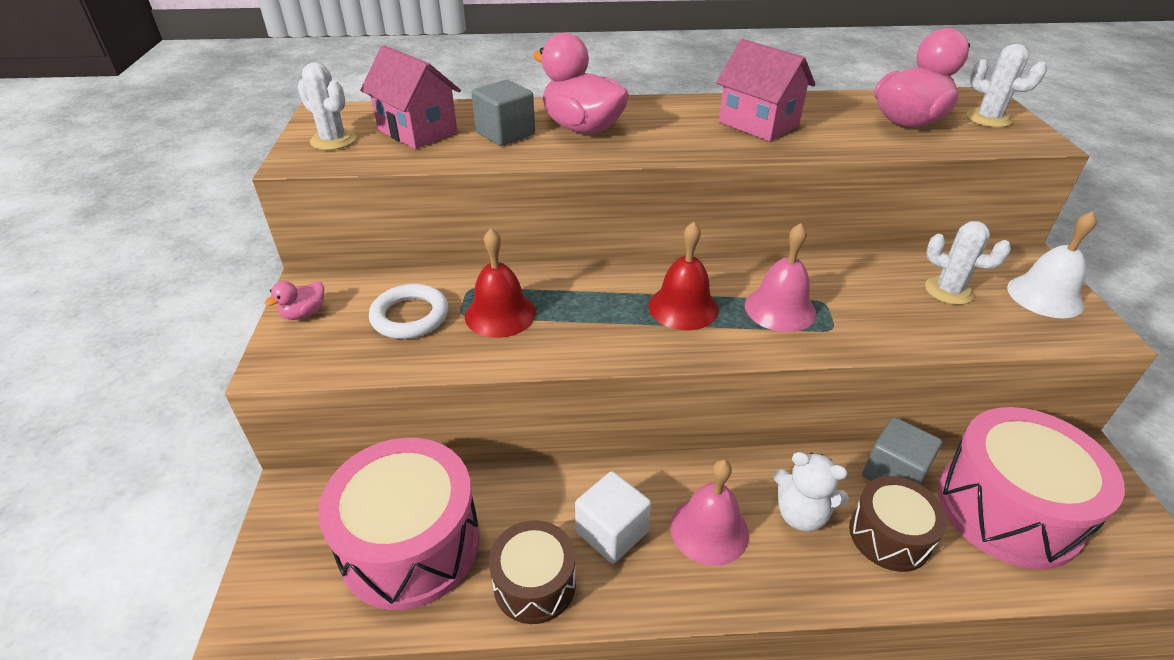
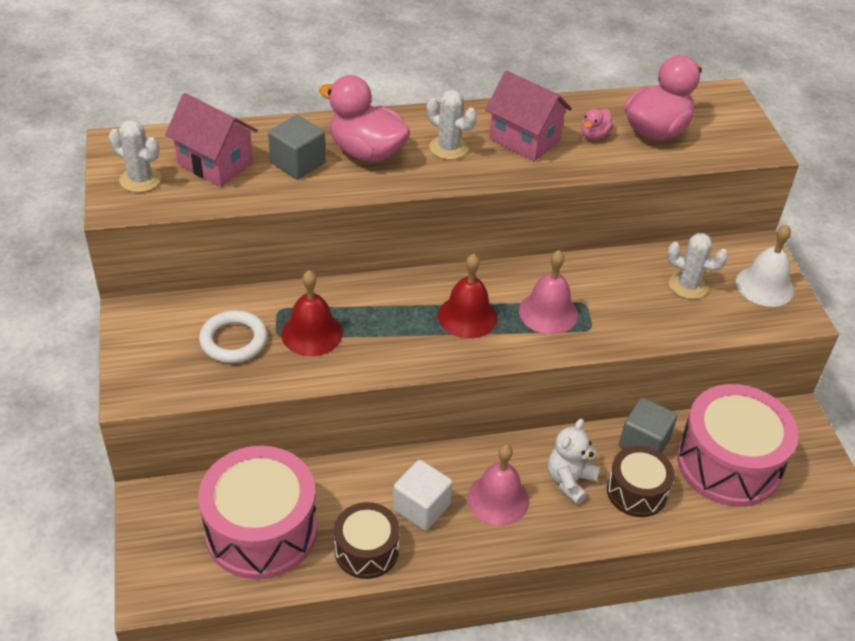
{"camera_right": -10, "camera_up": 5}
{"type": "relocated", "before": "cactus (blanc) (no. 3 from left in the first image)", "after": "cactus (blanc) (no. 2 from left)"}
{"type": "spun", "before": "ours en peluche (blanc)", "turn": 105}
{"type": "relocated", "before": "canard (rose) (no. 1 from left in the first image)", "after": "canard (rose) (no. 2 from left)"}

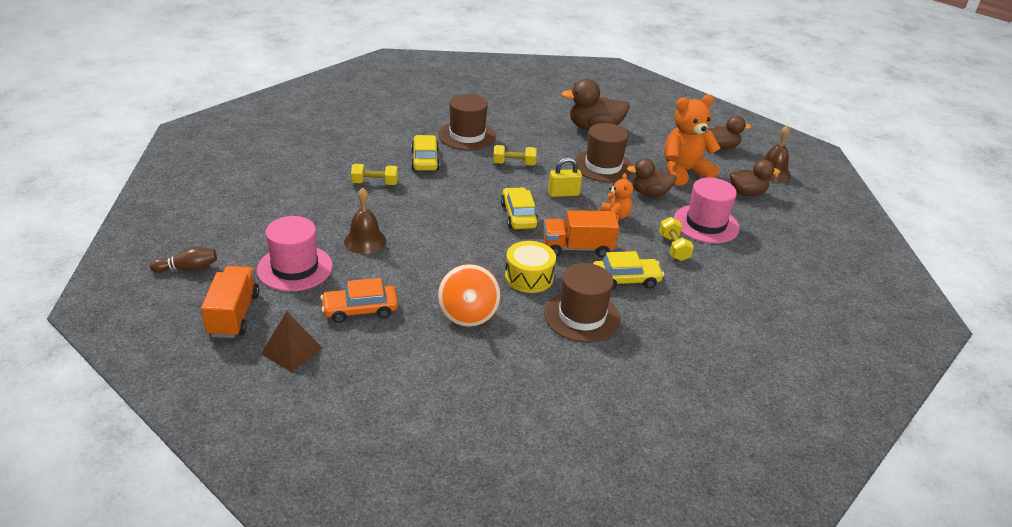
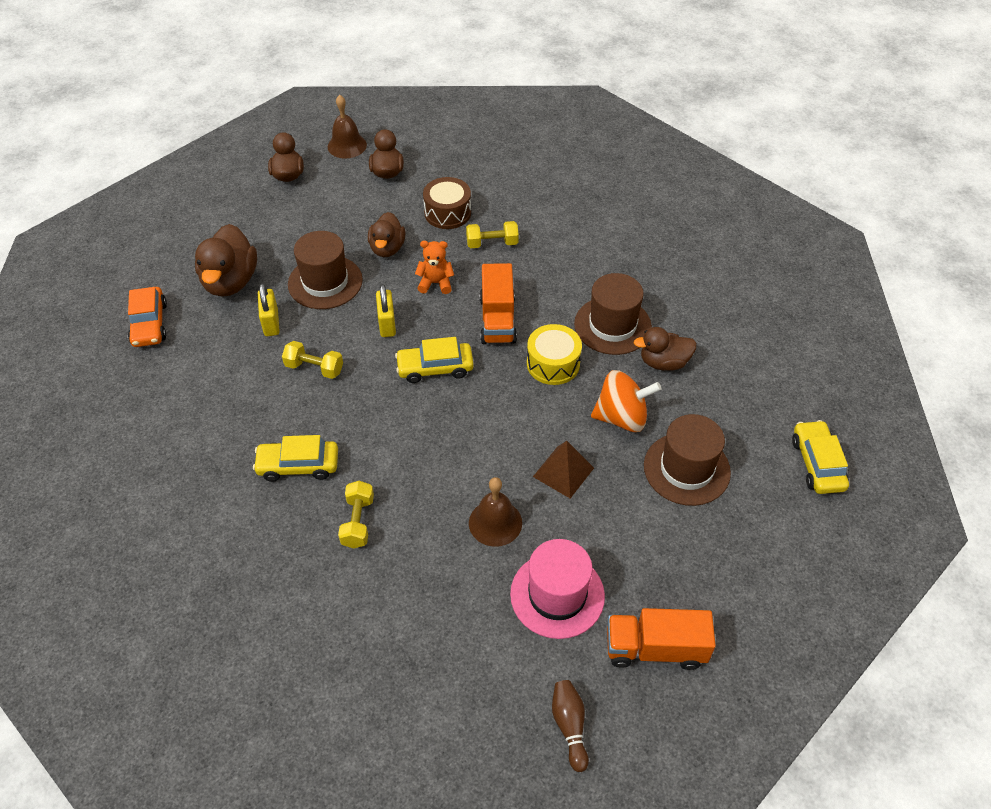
{"camera_right": -85, "camera_up": 15}
{"type": "relocated", "before": "voiture (orange)"}
{"type": "appeared", "after": "cadenas (jaune) (no. 1 from left)"}
{"type": "spun", "before": "haltère (jaune) (no. 2 from left in the first image)", "turn": -75}
{"type": "exchanged", "before": "chapeau (rose) (no. 2 from left)", "after": "tambour (marron)"}
{"type": "relocated", "before": "pyramide (marron)"}
{"type": "appeared", "after": "canard (marron) (no. 5 from left)"}
{"type": "relocated", "before": "chapeau (marron) (no. 1 from left in the first image)", "after": "chapeau (marron) (no. 3 from left)"}
{"type": "relocated", "before": "voiture (jaune) (no. 3 from left)"}
{"type": "missing", "before": "ours en peluche (orange) (no. 2 from left)"}

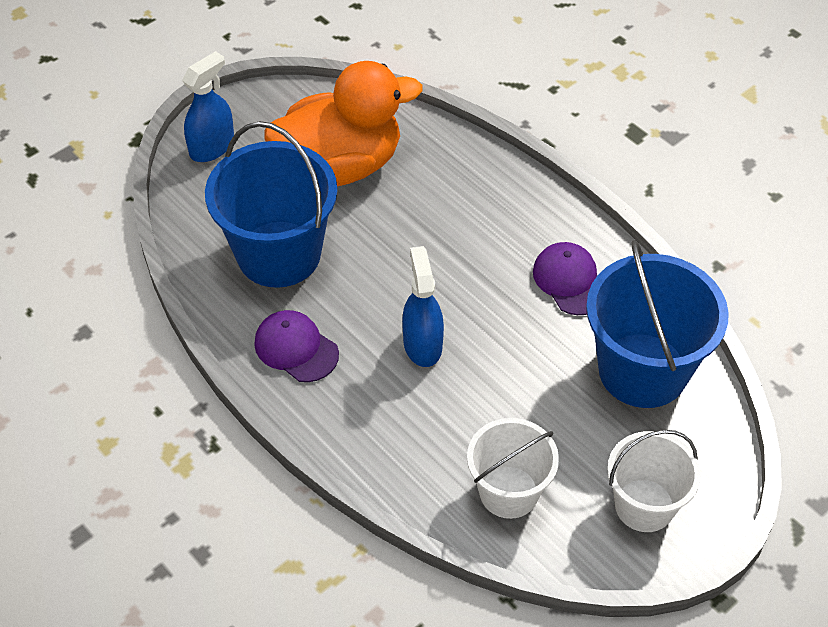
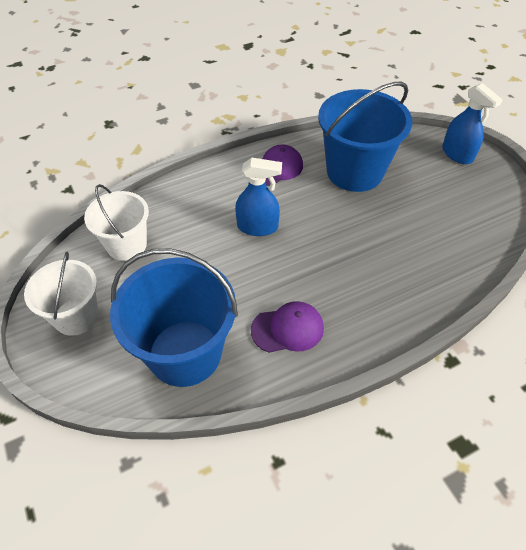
{"camera_right": 105, "camera_up": 0}
{"type": "missing", "before": "canard (orange)"}

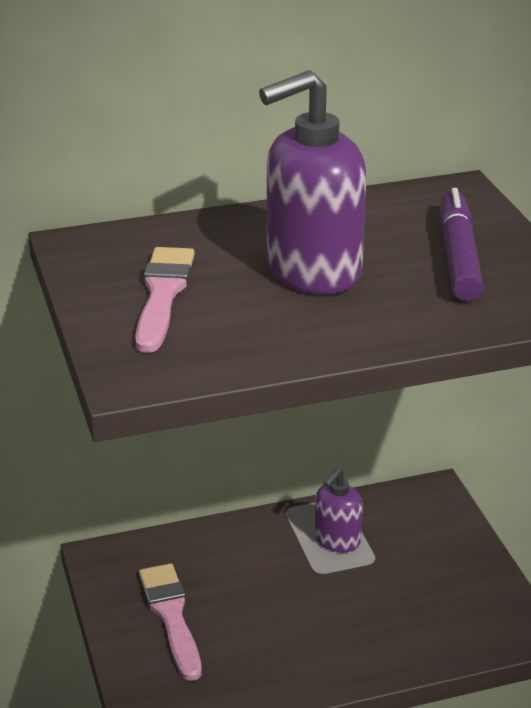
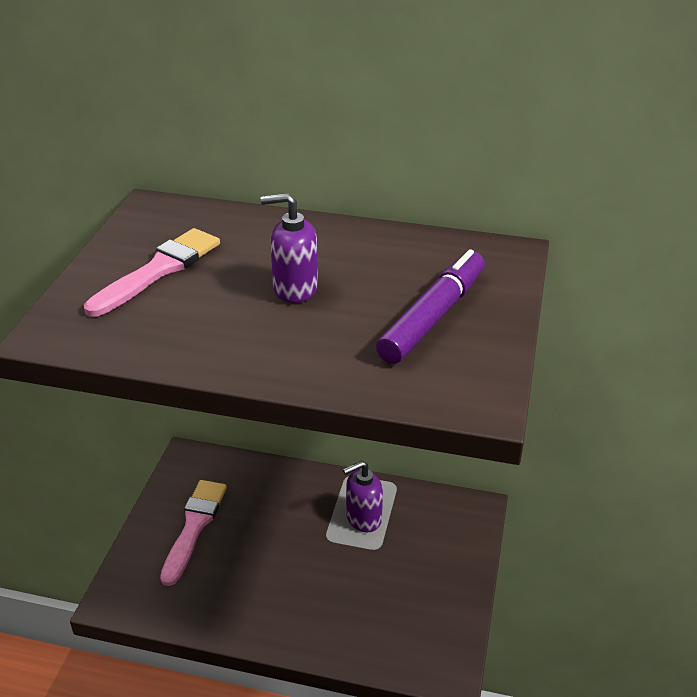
{"camera_right": 30, "camera_up": 5}
{"type": "size", "before": "distributeur de savon (violet) (no. 1 from left)", "scale": 0.53}

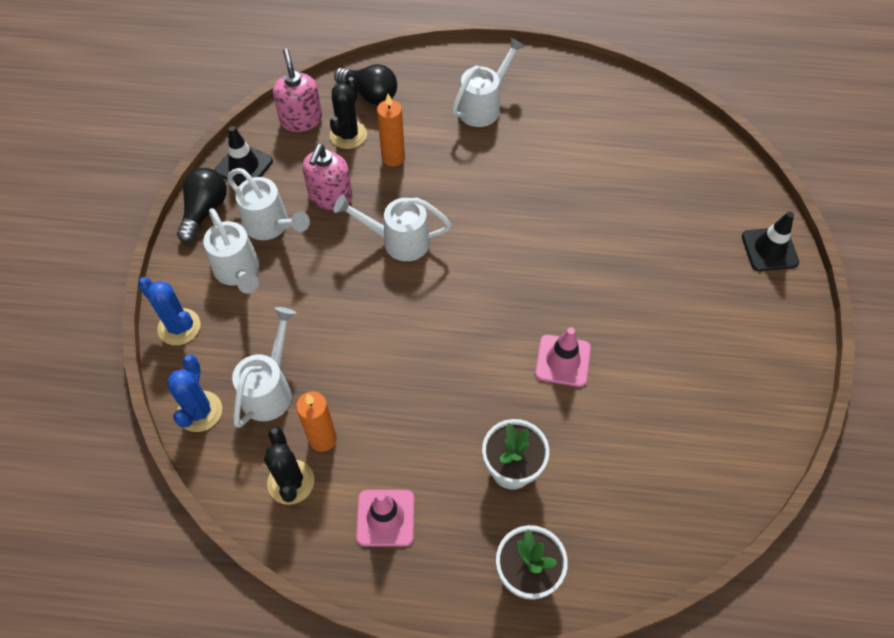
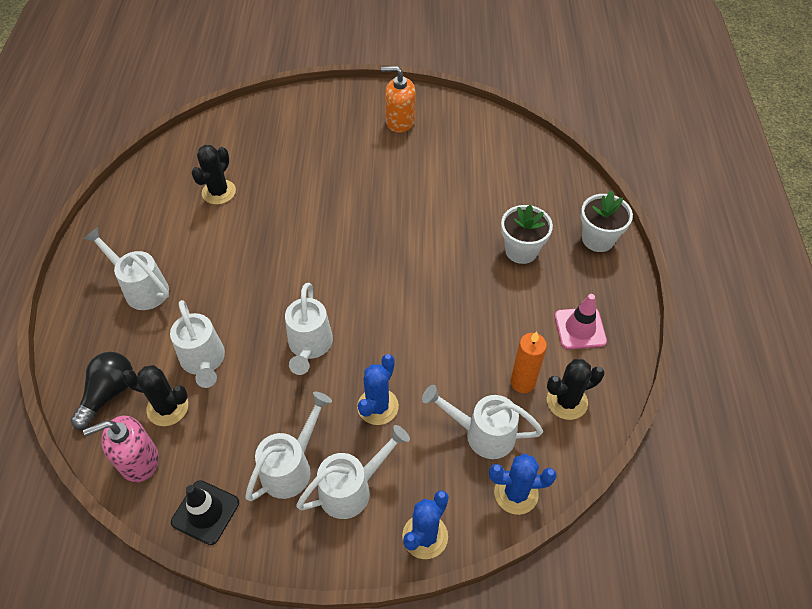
{"camera_right": -95, "camera_up": -5}
{"type": "exchanged", "before": "bougie (orange) (no. 2 from left)", "after": "arrosoir (blanc) (no. 2 from left)"}
{"type": "appeared", "after": "cactus (noir) (no. 2 from left)"}
{"type": "appeared", "after": "cactus (bleu) (no. 1 from left)"}
{"type": "appeared", "after": "distributeur de savon (orange)"}
{"type": "missing", "before": "ampoule (noir) (no. 1 from left)"}
{"type": "missing", "before": "distributeur de savon (rose) (no. 2 from left)"}
{"type": "missing", "before": "cône de chantier (rose) (no. 2 from left)"}
{"type": "missing", "before": "cône de chantier (noir) (no. 2 from left)"}

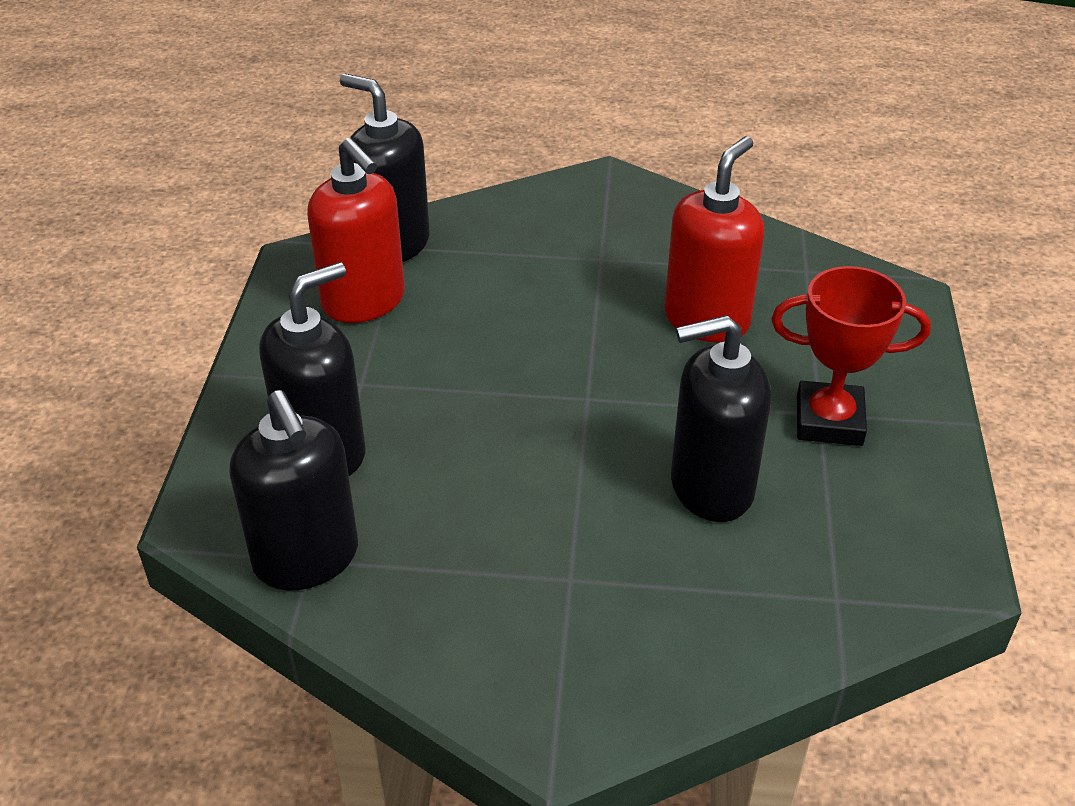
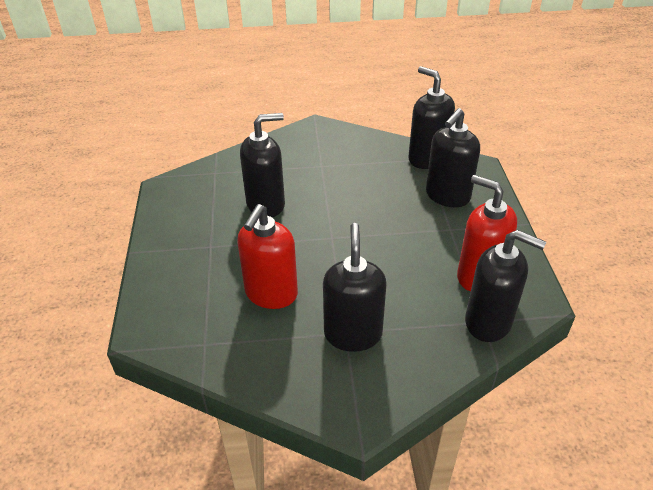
{"camera_right": 170, "camera_up": 0}
{"type": "appeared", "after": "distributeur de savon (noir) (no. 2 from left)"}
{"type": "missing", "before": "trophée (rouge)"}

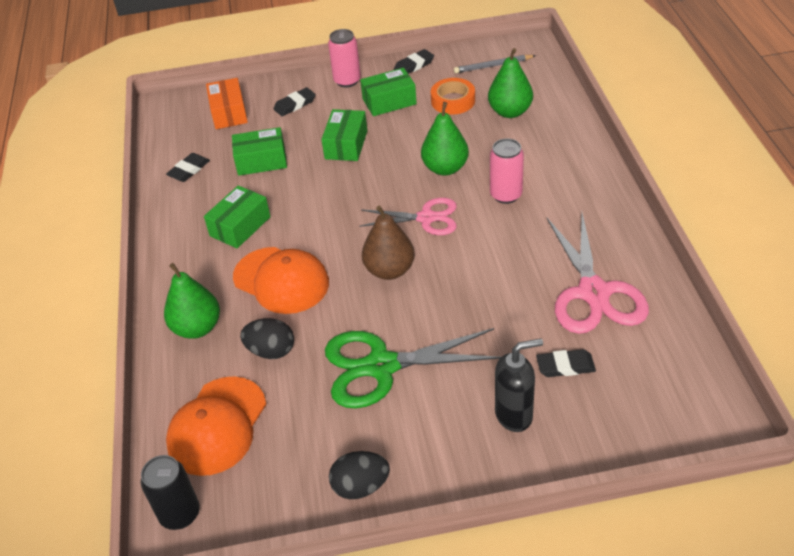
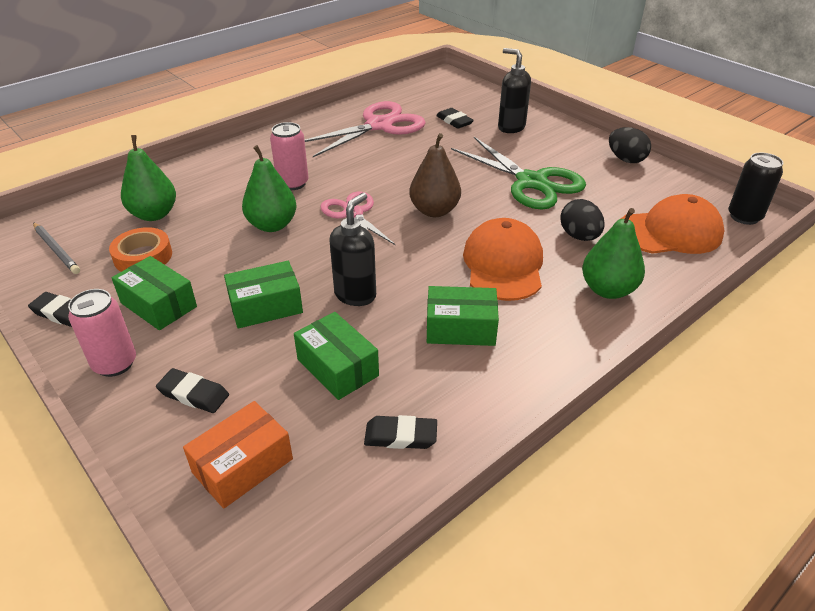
{"camera_right": -125, "camera_up": -5}
{"type": "appeared", "after": "distributeur de savon (noir) (no. 1 from left)"}

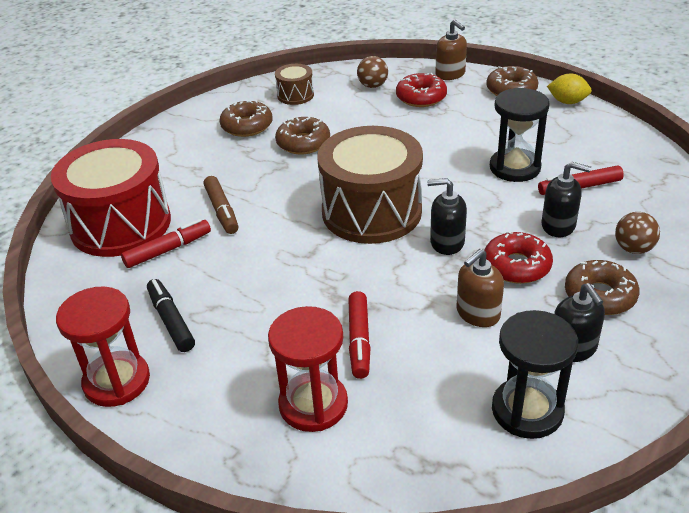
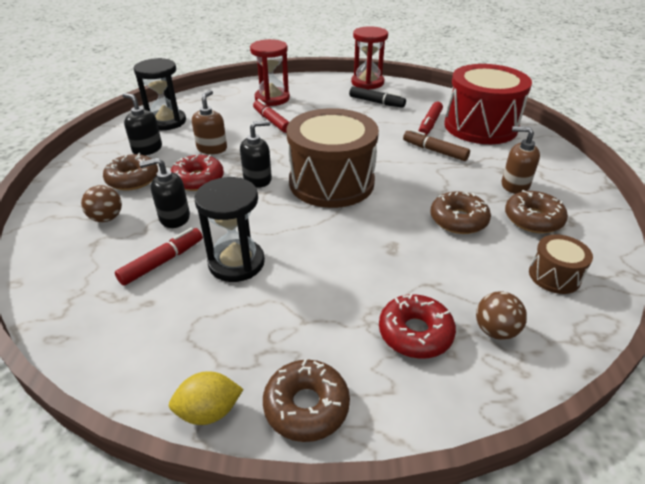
{"camera_right": 145, "camera_up": 0}
{"type": "relocated", "before": "distributeur de savon (marron) (no. 1 from left in the first image)", "after": "distributeur de savon (marron) (no. 2 from left)"}

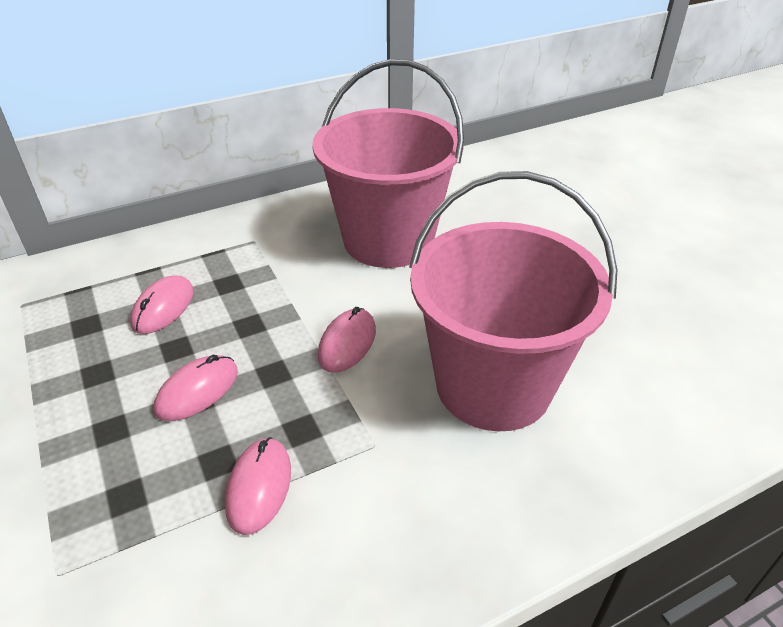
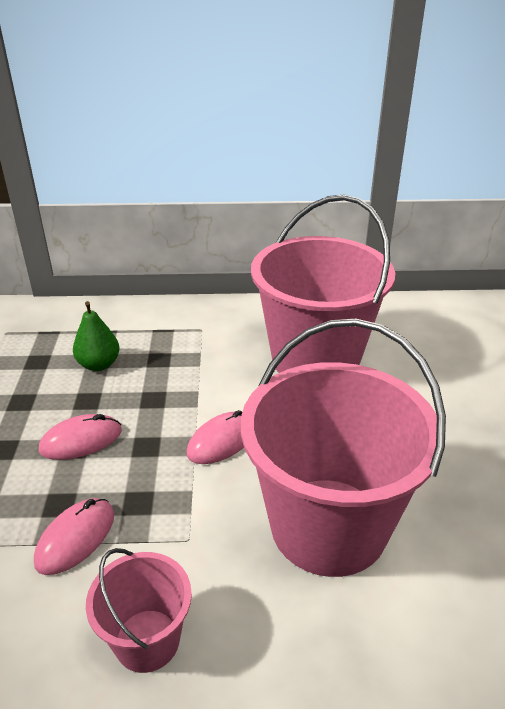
{"camera_right": 25, "camera_up": -5}
{"type": "exchanged", "before": "souris (rose) (no. 1 from left)", "after": "poire (vert)"}
{"type": "appeared", "after": "seau (rose) (no. 1 from left)"}

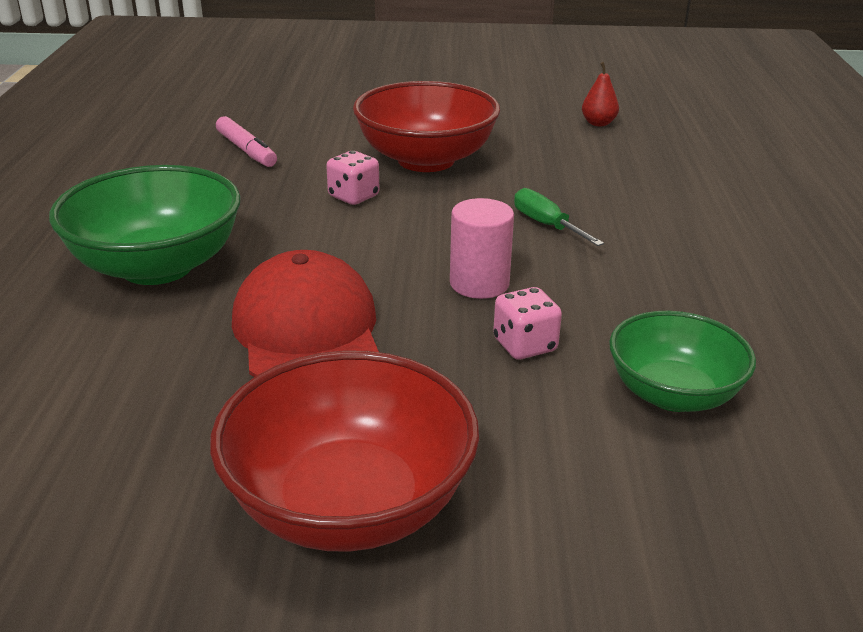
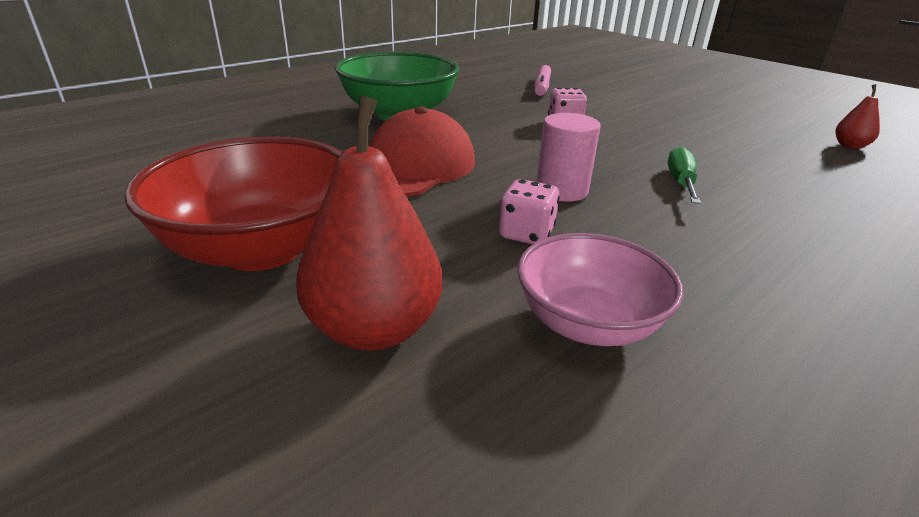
{"camera_right": 45, "camera_up": 0}
{"type": "appeared", "after": "poire (rouge) (no. 1 from left)"}
{"type": "colour", "before": "bol (vert) (no. 2 from left)", "after": "bol (rose)"}
{"type": "missing", "before": "bol (rouge) (no. 2 from left)"}

